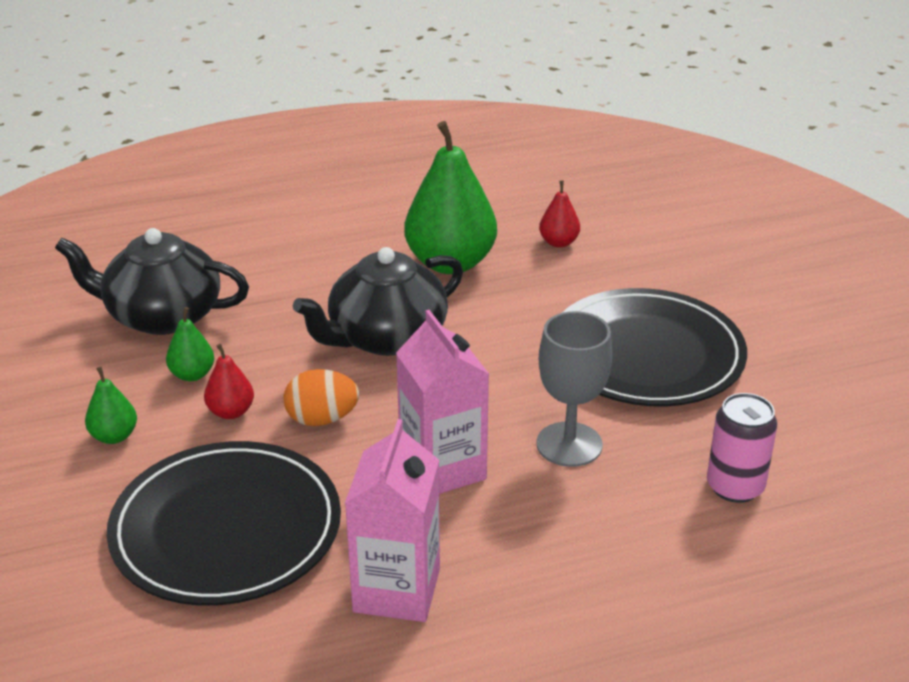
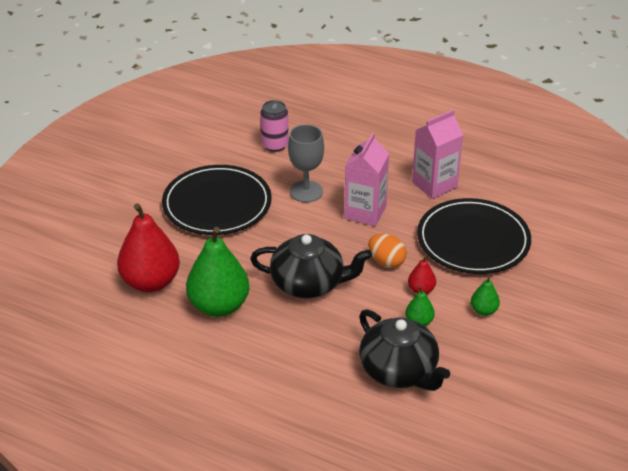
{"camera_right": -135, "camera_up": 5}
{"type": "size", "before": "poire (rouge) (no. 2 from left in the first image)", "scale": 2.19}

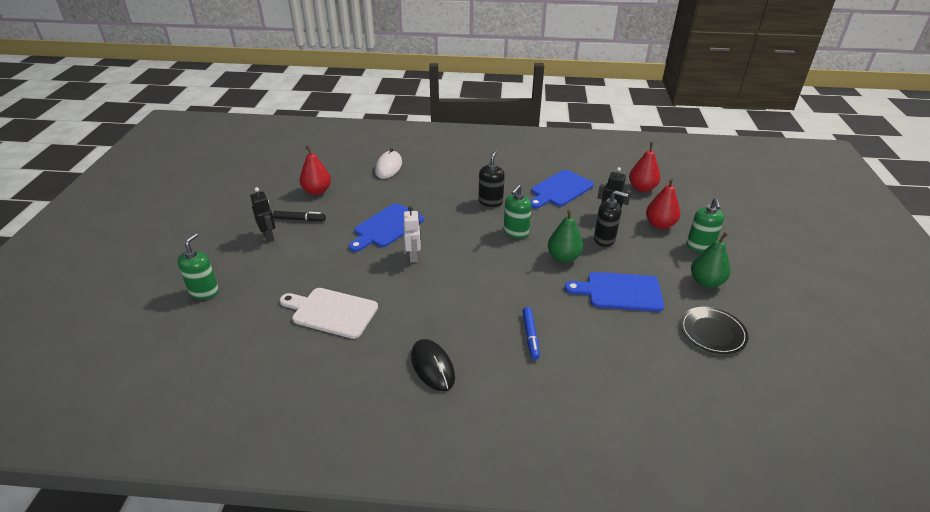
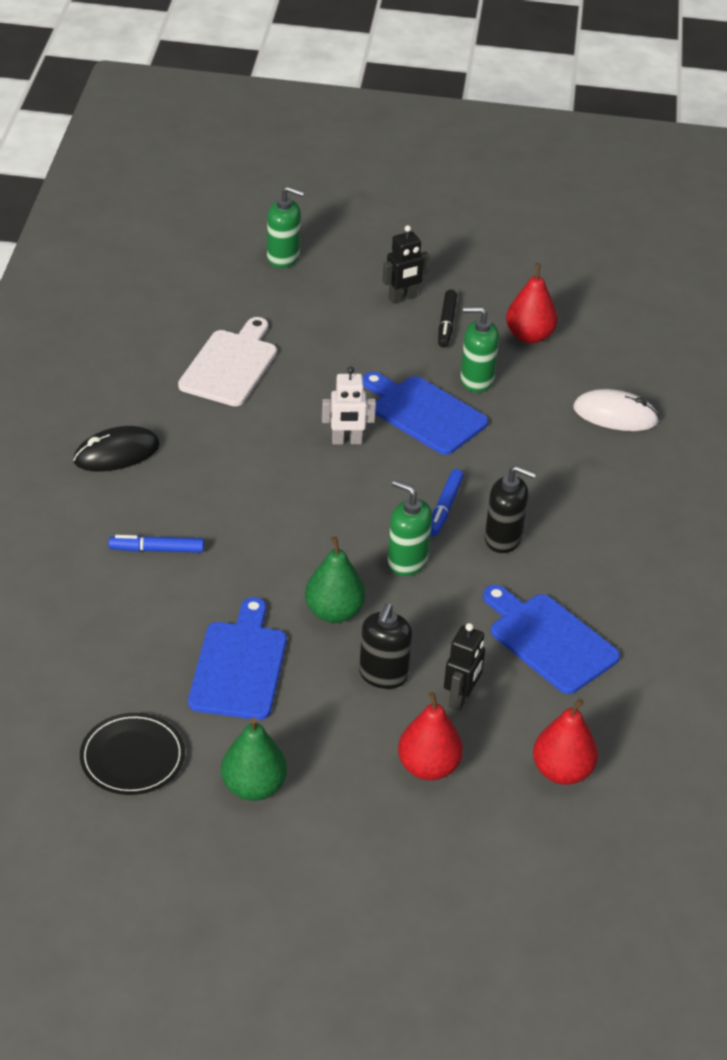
{"camera_right": 90, "camera_up": 5}
{"type": "appeared", "after": "feutre (bleu) (no. 2 from left)"}
{"type": "relocated", "before": "distributeur de savon (vert) (no. 3 from left)"}

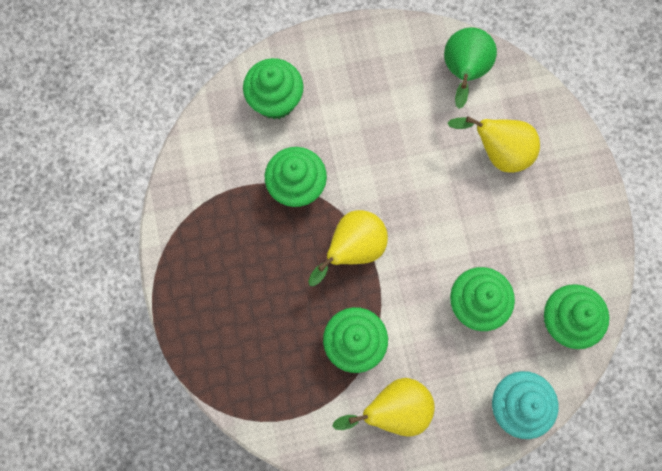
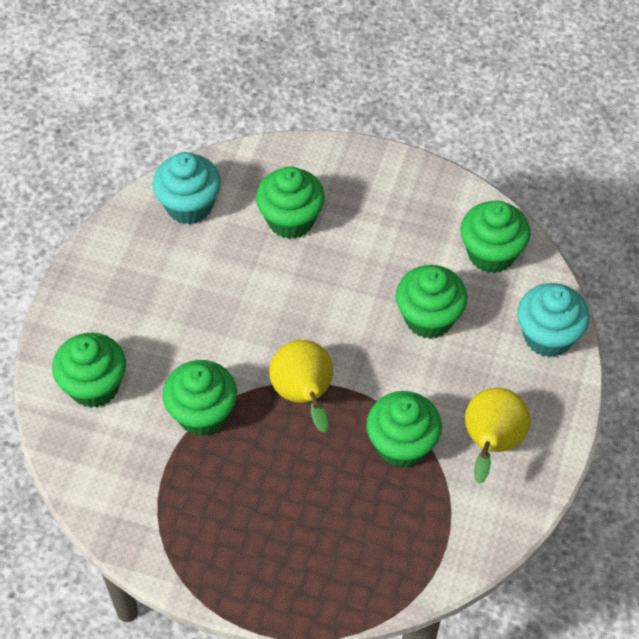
{"camera_right": -60, "camera_up": -20}
{"type": "exchanged", "before": "poire (vert)", "after": "muffin (turquoise) (no. 1 from left)"}
{"type": "exchanged", "before": "poire (jaune) (no. 3 from left)", "after": "muffin (vert) (no. 3 from left)"}

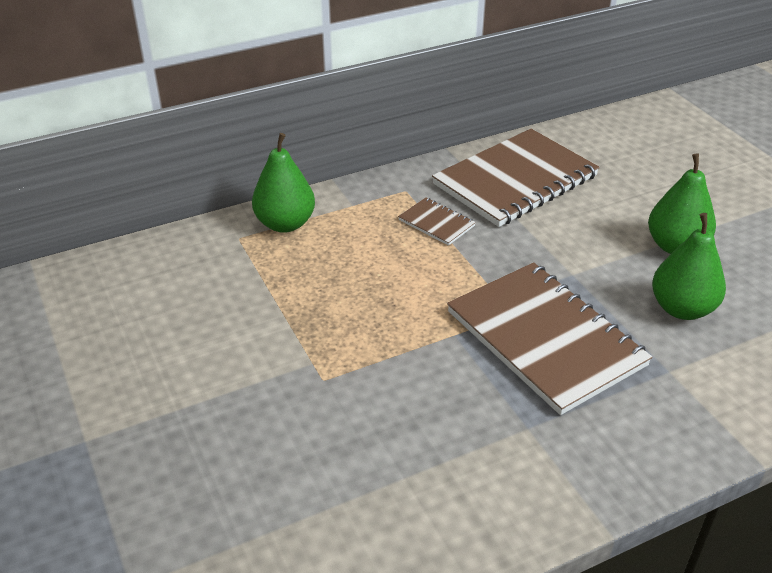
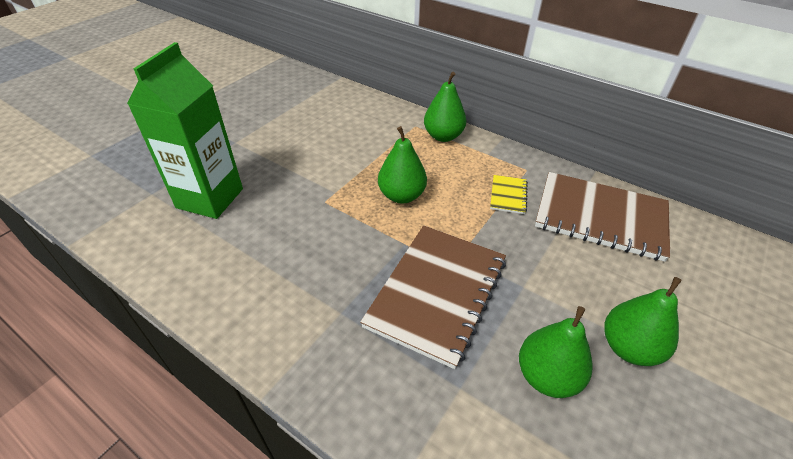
{"camera_right": 60, "camera_up": 5}
{"type": "appeared", "after": "brique de lait (vert)"}
{"type": "appeared", "after": "poire (vert) (no. 1 from left)"}
{"type": "colour", "before": "carnet (marron) (no. 1 from left)", "after": "carnet (jaune)"}

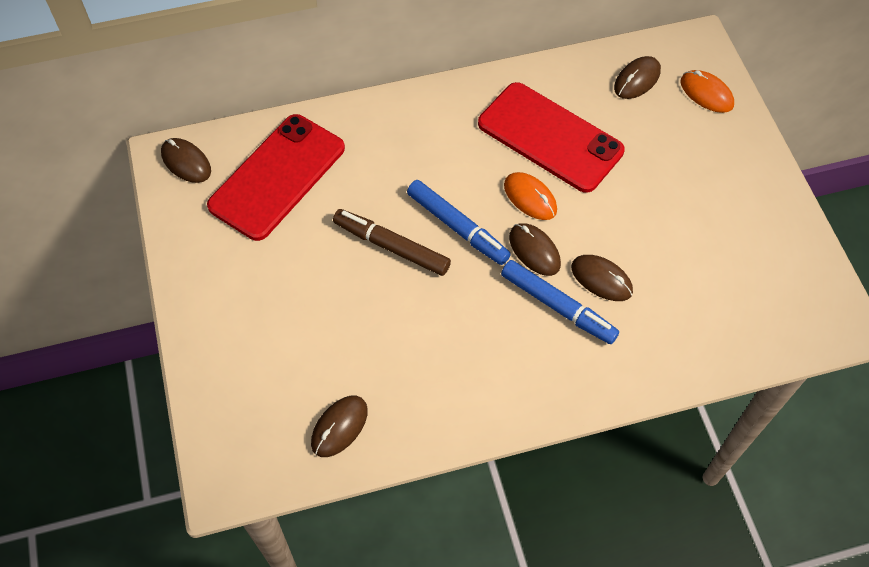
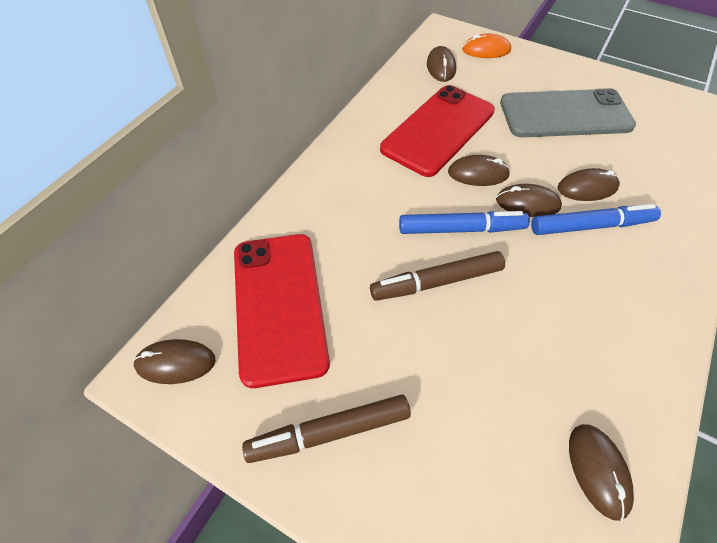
{"camera_right": -45, "camera_up": -5}
{"type": "appeared", "after": "feutre (marron) (no. 1 from left)"}
{"type": "spun", "before": "téléphone (rouge) (no. 2 from left)", "turn": -45}
{"type": "colour", "before": "souris (orange) (no. 1 from left)", "after": "souris (marron) (no. 3 from left)"}
{"type": "appeared", "after": "téléphone (gris)"}

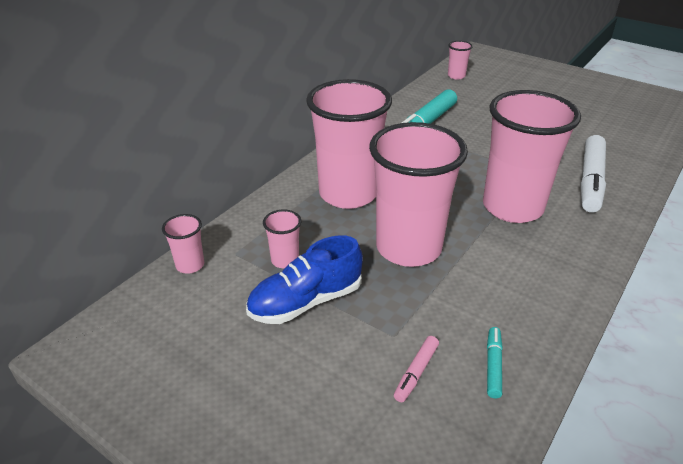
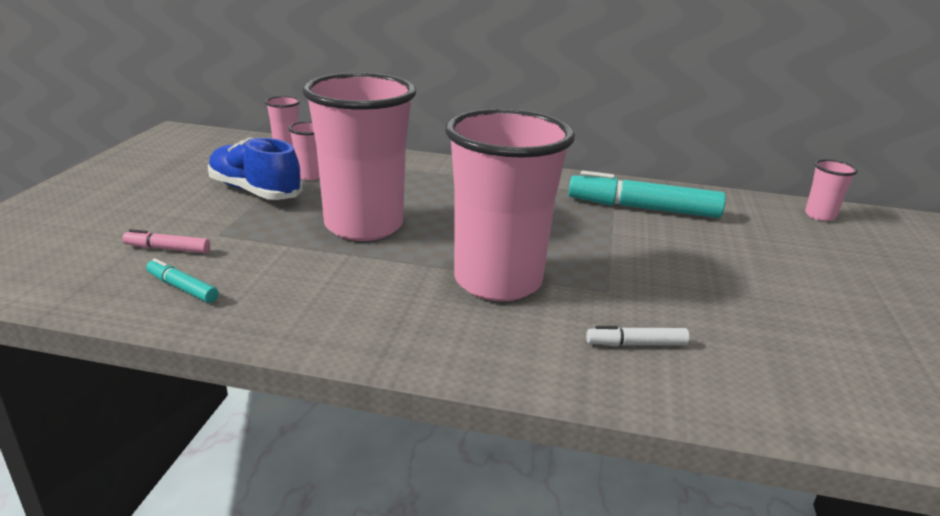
{"camera_right": 65, "camera_up": -10}
{"type": "spun", "before": "feutre (turquoise) (no. 2 from left in the first image)", "turn": -135}
{"type": "size", "before": "feutre (blanc)", "scale": 0.47}
{"type": "missing", "before": "gobelet (rose) (no. 3 from left)"}

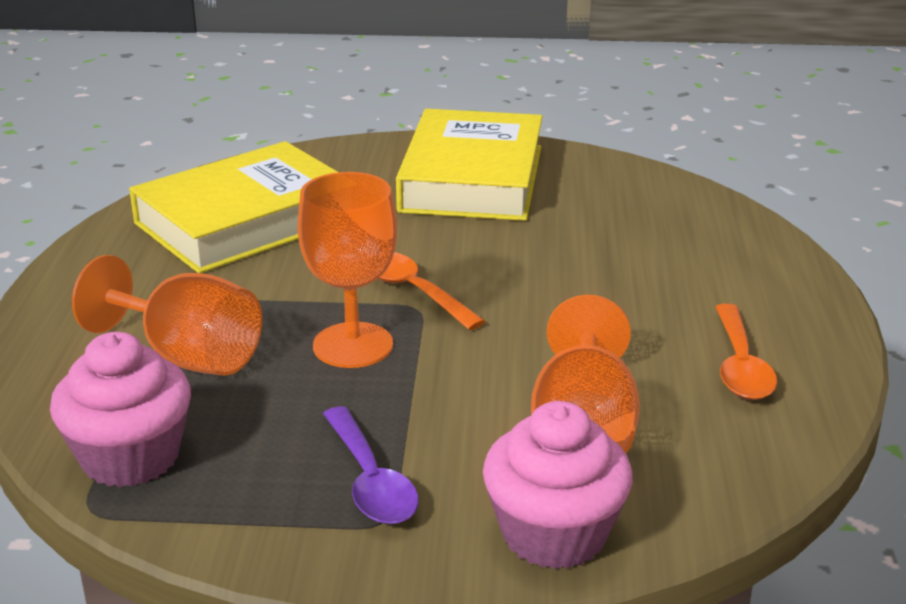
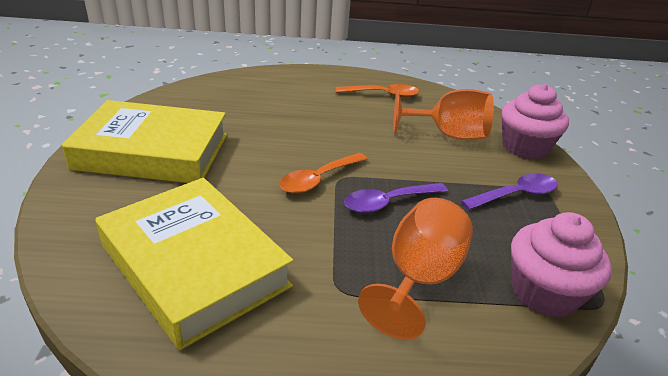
{"camera_right": -95, "camera_up": 5}
{"type": "exchanged", "before": "verre à pied (orange) (no. 2 from left)", "after": "cuillère (violet) (no. 1 from left)"}

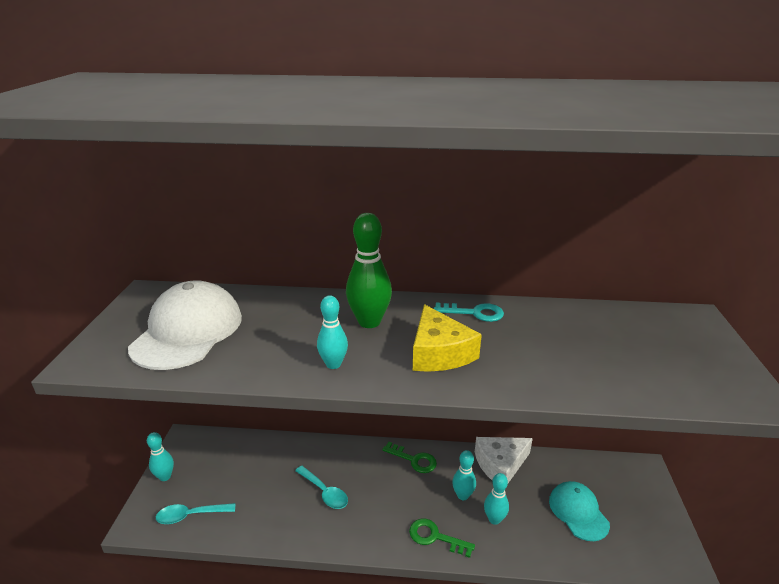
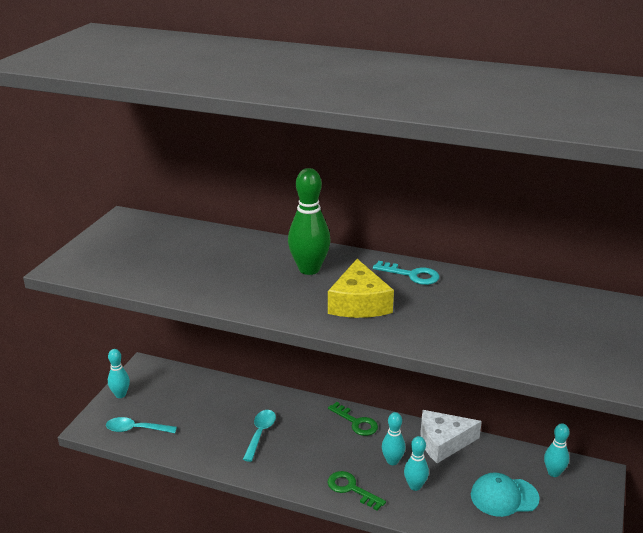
{"camera_right": 15, "camera_up": 0}
{"type": "spun", "before": "cuillère (turquoise) (no. 2 from left)", "turn": -135}
{"type": "spun", "before": "casquette (turquoise)", "turn": -90}
{"type": "relocated", "before": "quille (turquoise) (no. 2 from left in the first image)", "after": "quille (turquoise) (no. 4 from left)"}
{"type": "missing", "before": "casquette (blanc)"}

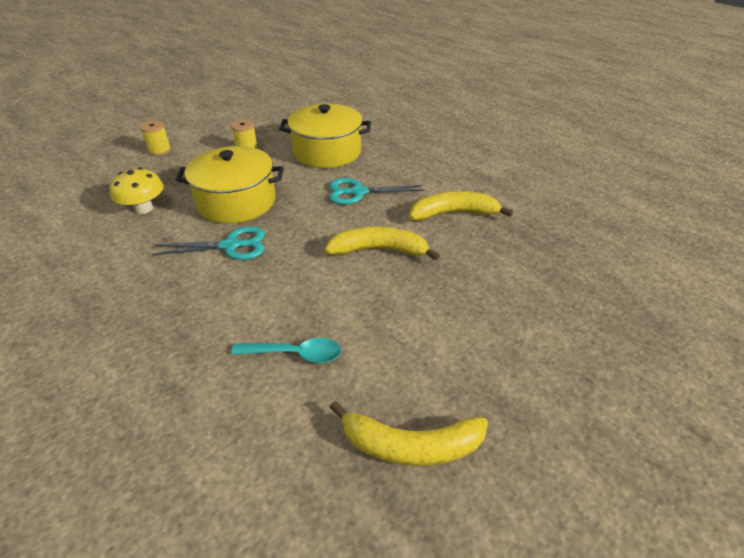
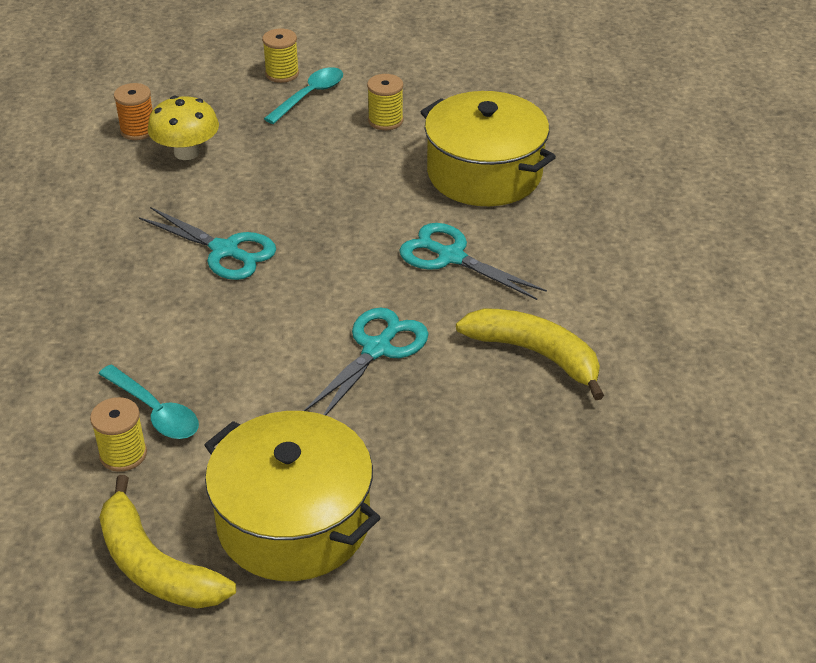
{"camera_right": 40, "camera_up": 0}
{"type": "appeared", "after": "bobine (jaune) (no. 1 from left)"}
{"type": "appeared", "after": "bobine (orange)"}
{"type": "relocated", "before": "marmite (jaune) (no. 1 from left)"}
{"type": "appeared", "after": "cuillère (turquoise) (no. 2 from left)"}
{"type": "exchanged", "before": "banane (jaune) (no. 1 from left)", "after": "ciseaux (turquoise) (no. 2 from left)"}

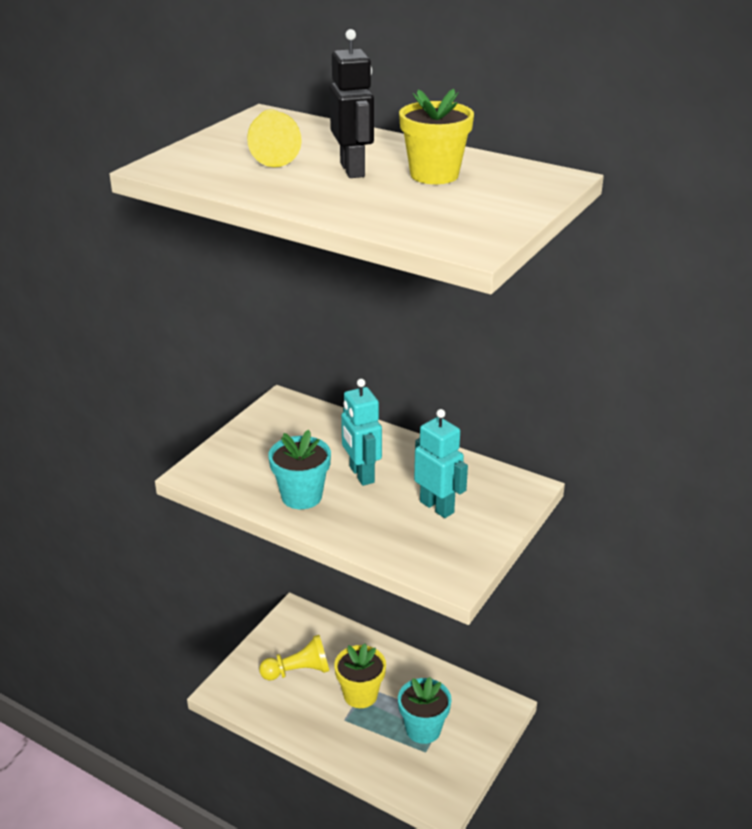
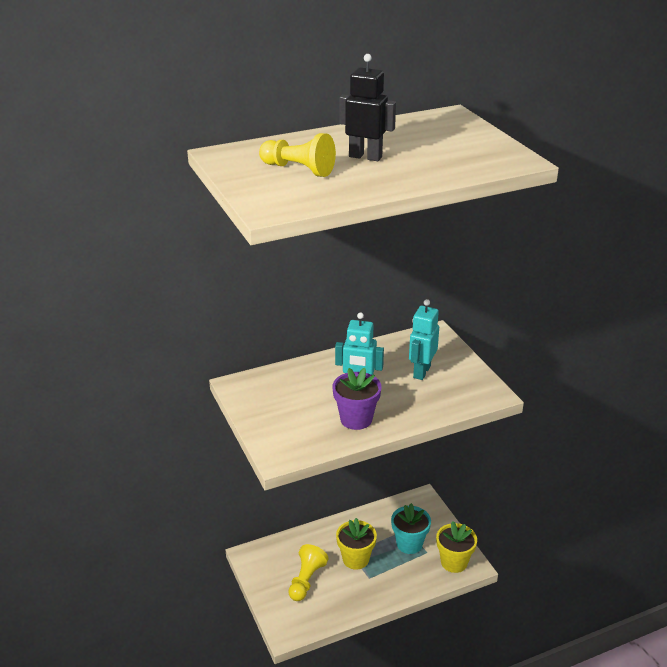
{"camera_right": -55, "camera_up": 0}
{"type": "colour", "before": "pot de fleurs (turquoise) (no. 1 from left)", "after": "pot de fleurs (violet)"}
{"type": "spun", "before": "robot (turquoise) (no. 2 from left)", "turn": -60}
{"type": "relocated", "before": "pot de fleurs (jaune) (no. 2 from left)"}

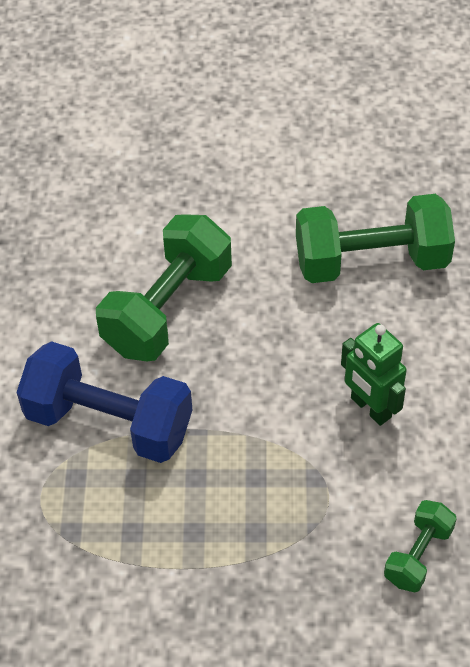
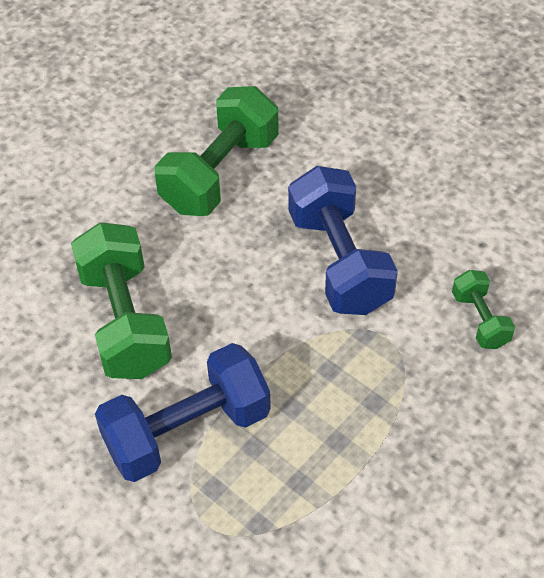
{"camera_right": -50, "camera_up": 0}
{"type": "exchanged", "before": "robot (vert)", "after": "haltère (bleu) (no. 2 from left)"}

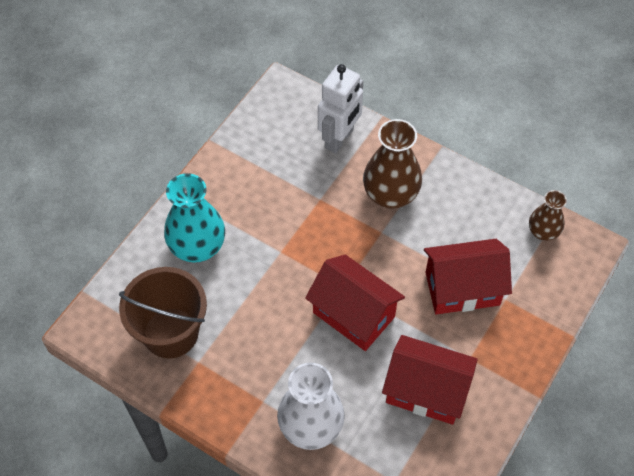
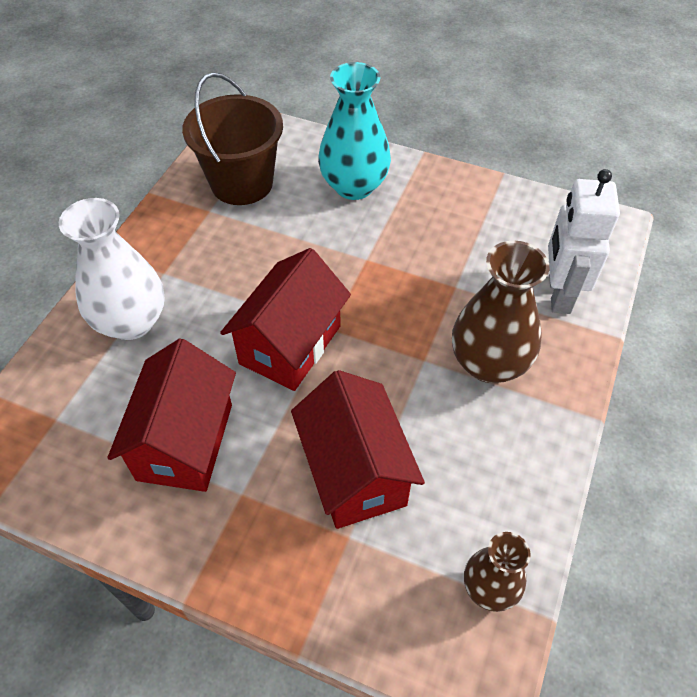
{"camera_right": 80, "camera_up": -5}
{"type": "spun", "before": "robot (blanc)", "turn": 75}

